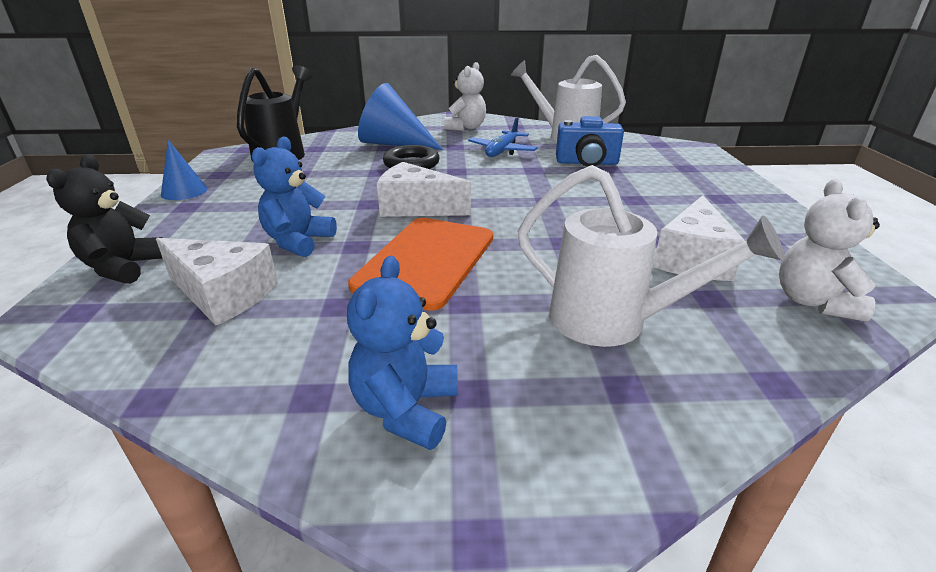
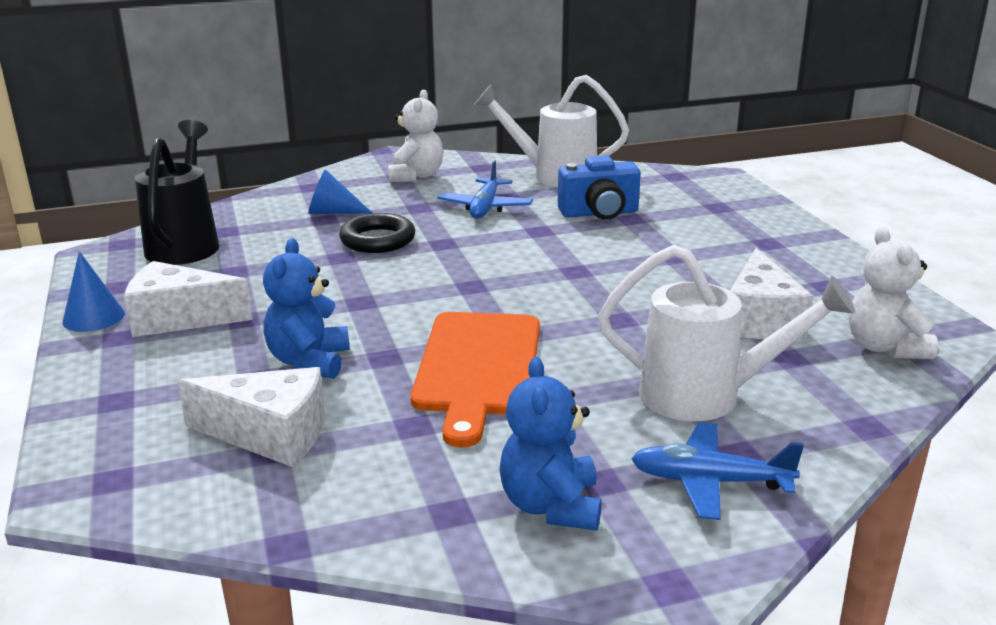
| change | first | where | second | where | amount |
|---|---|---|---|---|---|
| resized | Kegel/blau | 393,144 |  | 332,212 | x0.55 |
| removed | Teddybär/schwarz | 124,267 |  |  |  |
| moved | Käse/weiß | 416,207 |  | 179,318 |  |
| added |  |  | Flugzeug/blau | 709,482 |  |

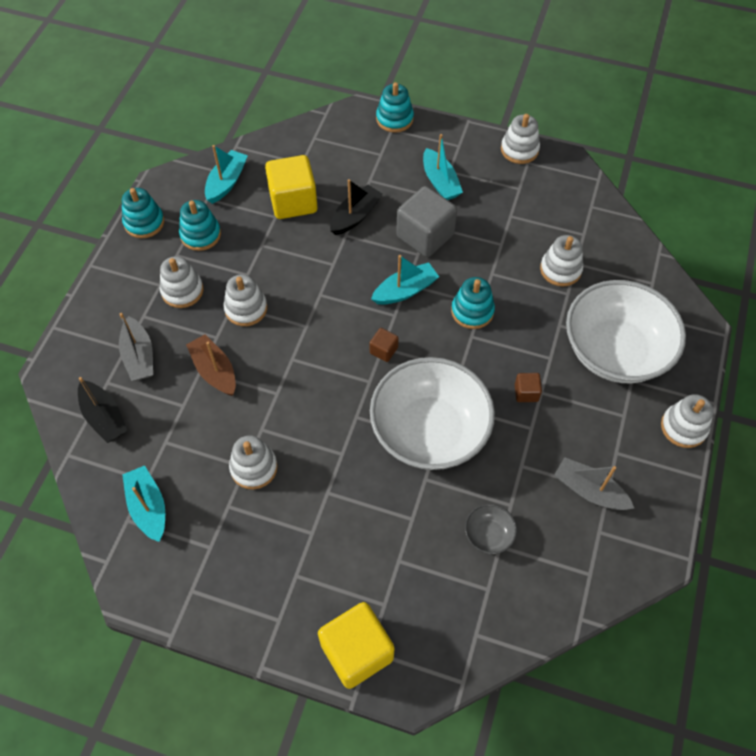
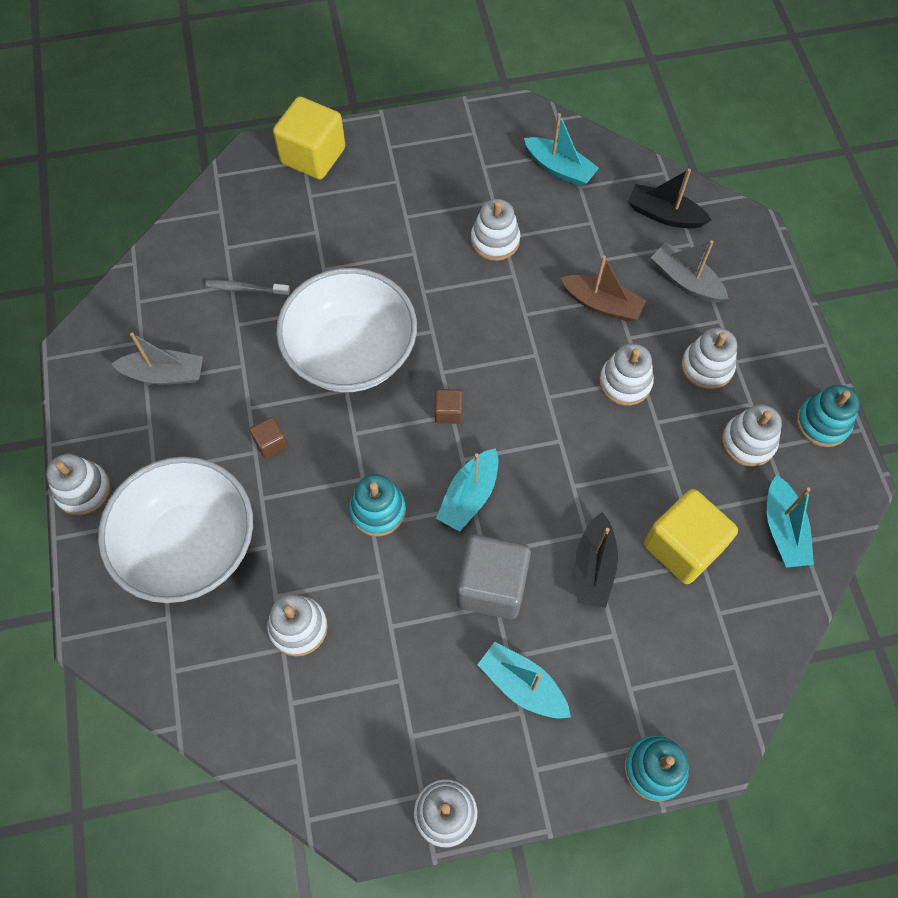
| change | first | where | second | where | amount |
|---|---|---|---|---|---|
| recoloured | Stapelspielzeug/türkis | 200,235 | Stapelspielzeug/weiß | 748,442 |  |
| replaced | Schüssel/grau | 488,535 | Zahnbürste/grau | 246,289 |  |

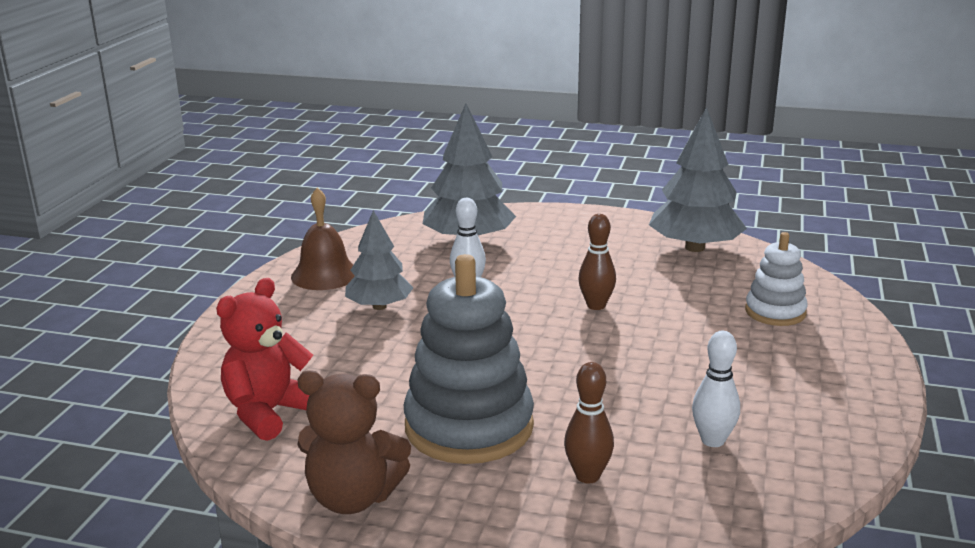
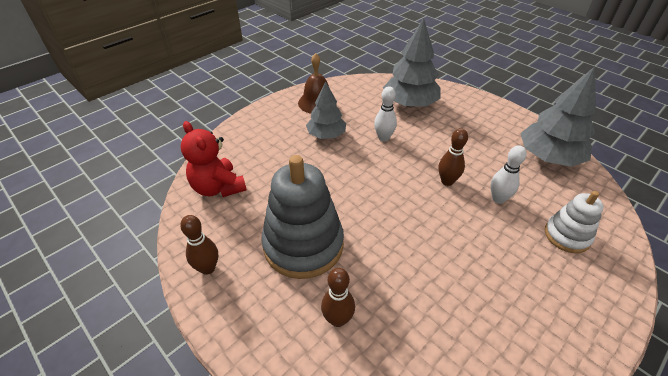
| change | first | where | second | where | amount |
|---|---|---|---|---|---|
| turned | Teddybär/rot | 269,413 |  | 218,187 | 105 degrees counterclockwise |
| moved | Bowlingkegel/weiß | 713,440 |  | 498,199 |  |
| replaced | Teddybär/braun | 353,498 | Bowlingkegel/braun | 208,268 |  |

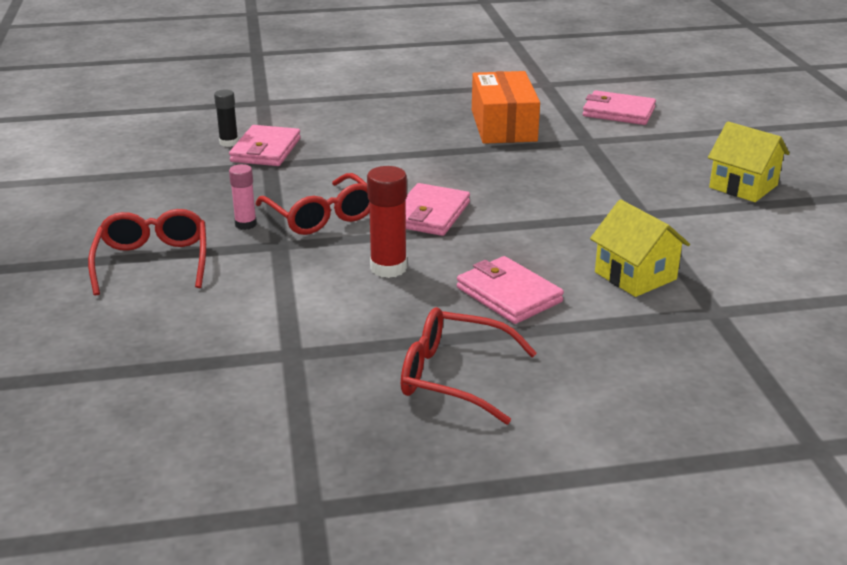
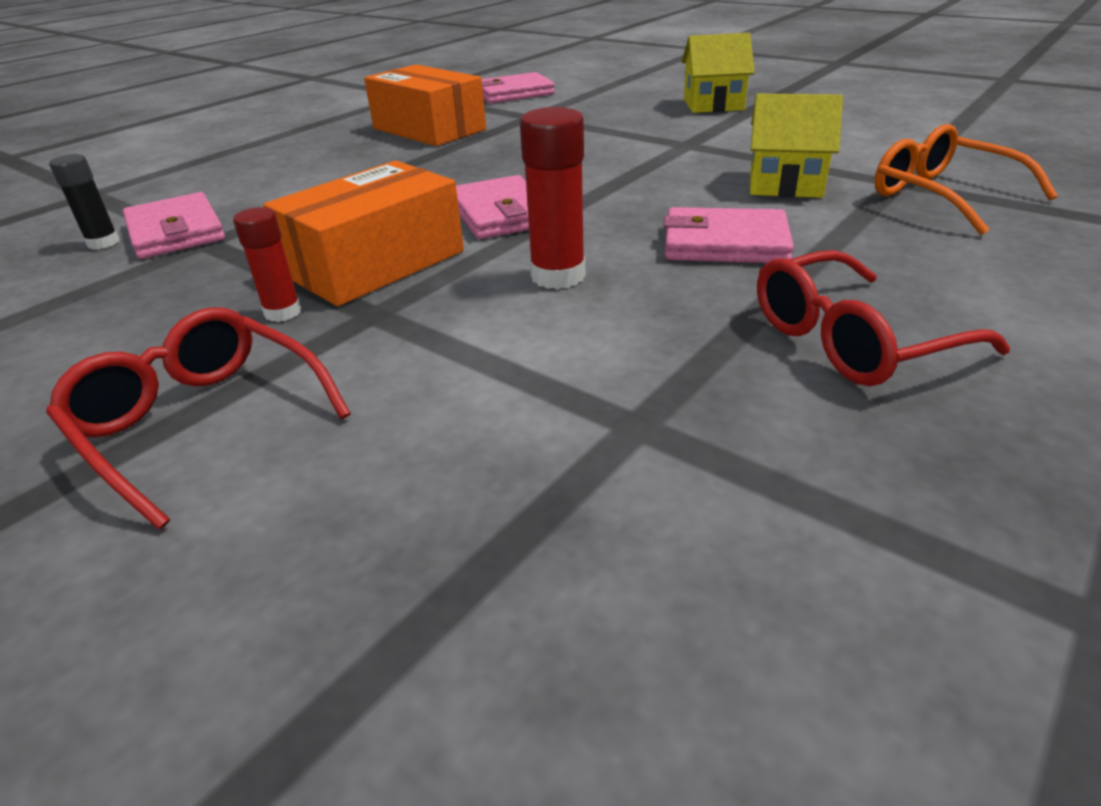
| change | first | where | second | where | amount |
|---|---|---|---|---|---|
| recoloured | Klebestift/rosa | 245,224 | Klebestift/rot | 283,312 |  |
| replaced | Brille/rot | 321,216 | Schachtel/orange | 375,263 |  |
| added |  |  | Brille/orange | 942,196 |  |

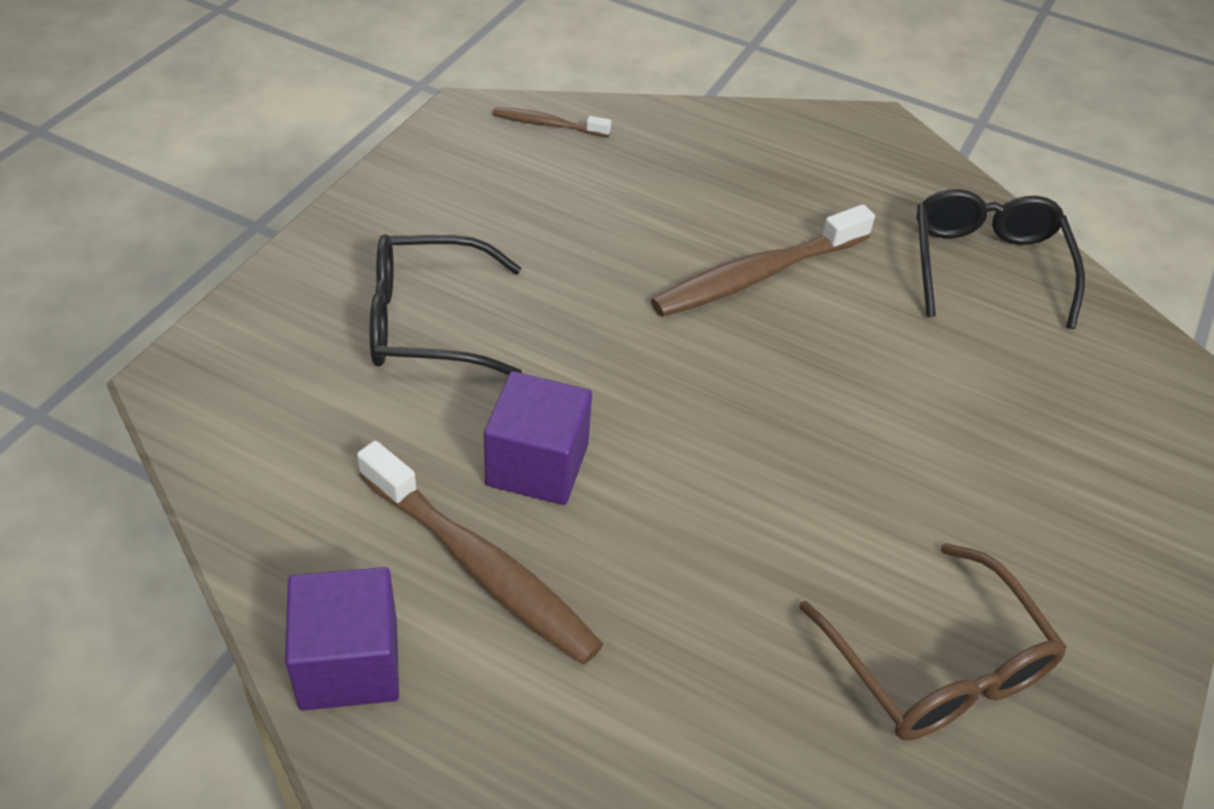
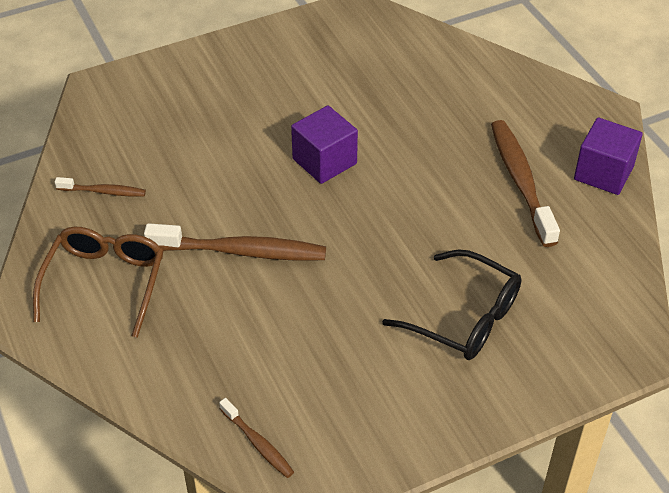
| change | first | where | second | where | amount |
|---|---|---|---|---|---|
| replaced | Brille/schwarz | 986,266 | Zahnbürste/braun | 104,192 |  |
| moved | Kubus/lila | 537,464 |  | 324,161 |  |
| moved | Brille/braun | 937,666 |  | 105,282 |  |

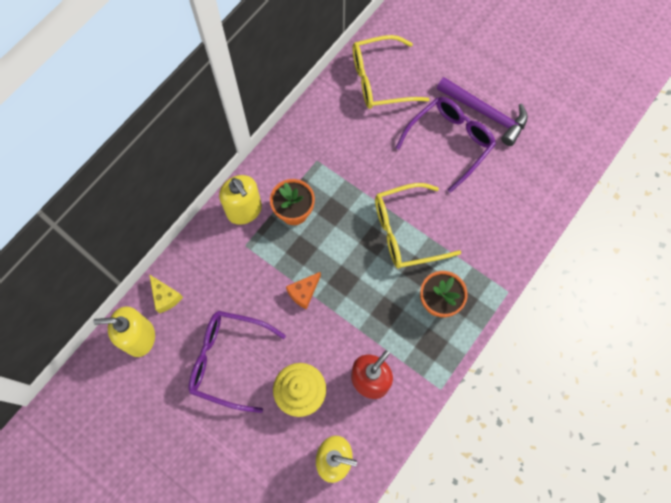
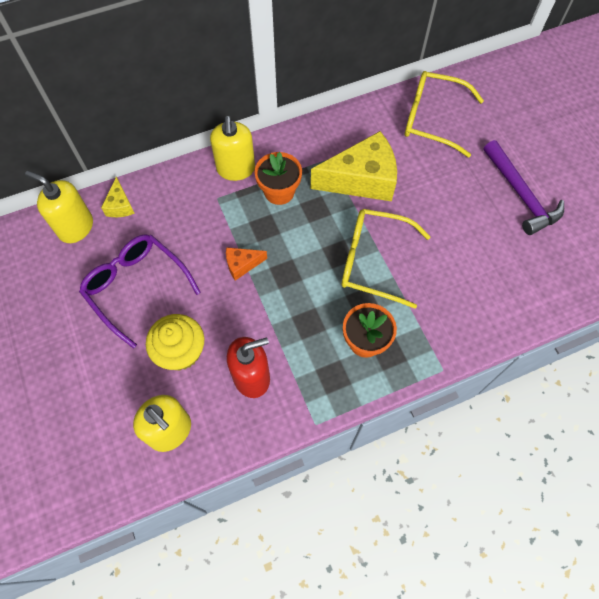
| change | first | where | second | where | amount |
|---|---|---|---|---|---|
| removed | Brille/lila | 450,142 |  |  |  |
| added |  |  | Käse/gelb | 361,180 |  |

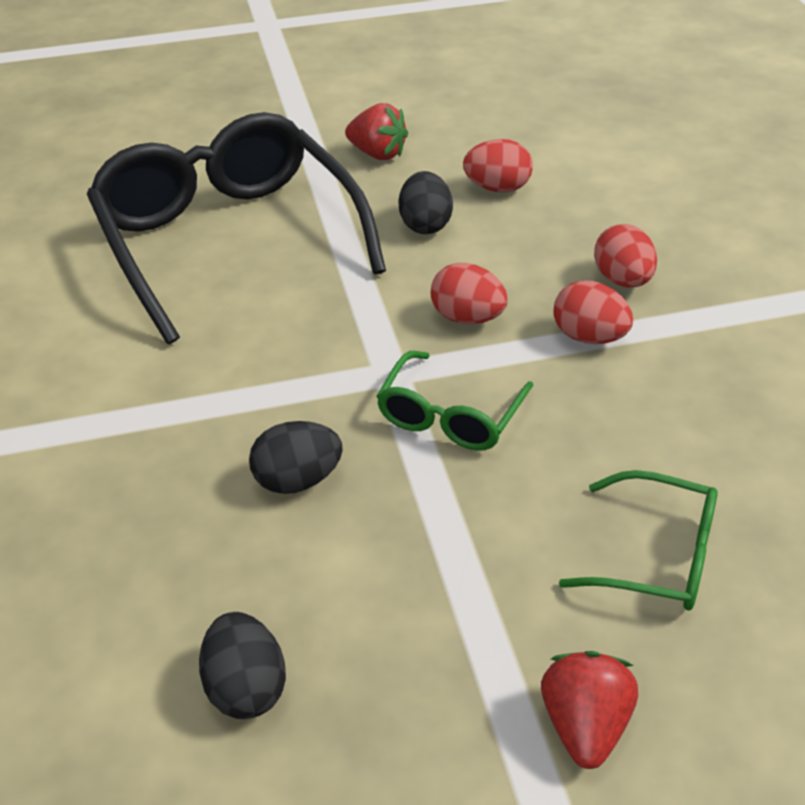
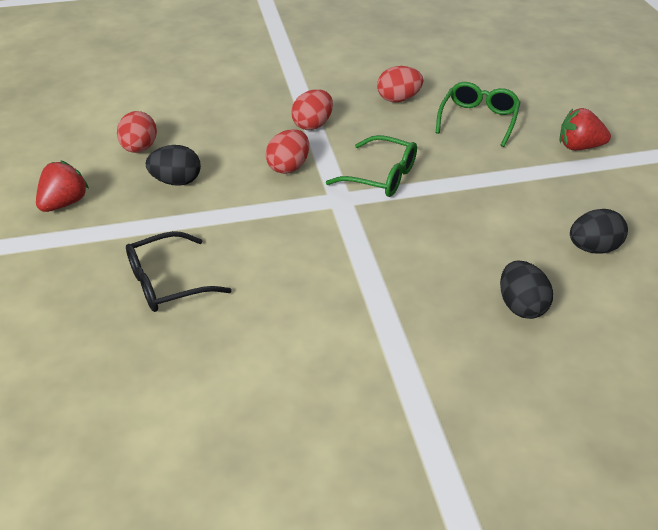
| change | first | where | second | where | amount |
|---|---|---|---|---|---|
| resized | Brille/schwarz | 229,240 |  | 167,282 | x0.46 |
| moved | Ei/rot | 622,280 |  | 398,99 |  |
| moved | Ei/schwarz | 298,480 |  | 521,306 |  |

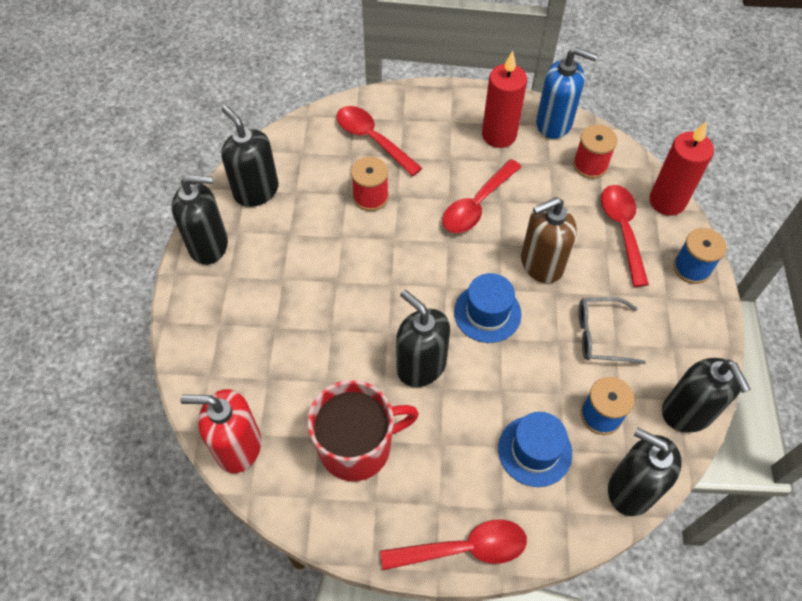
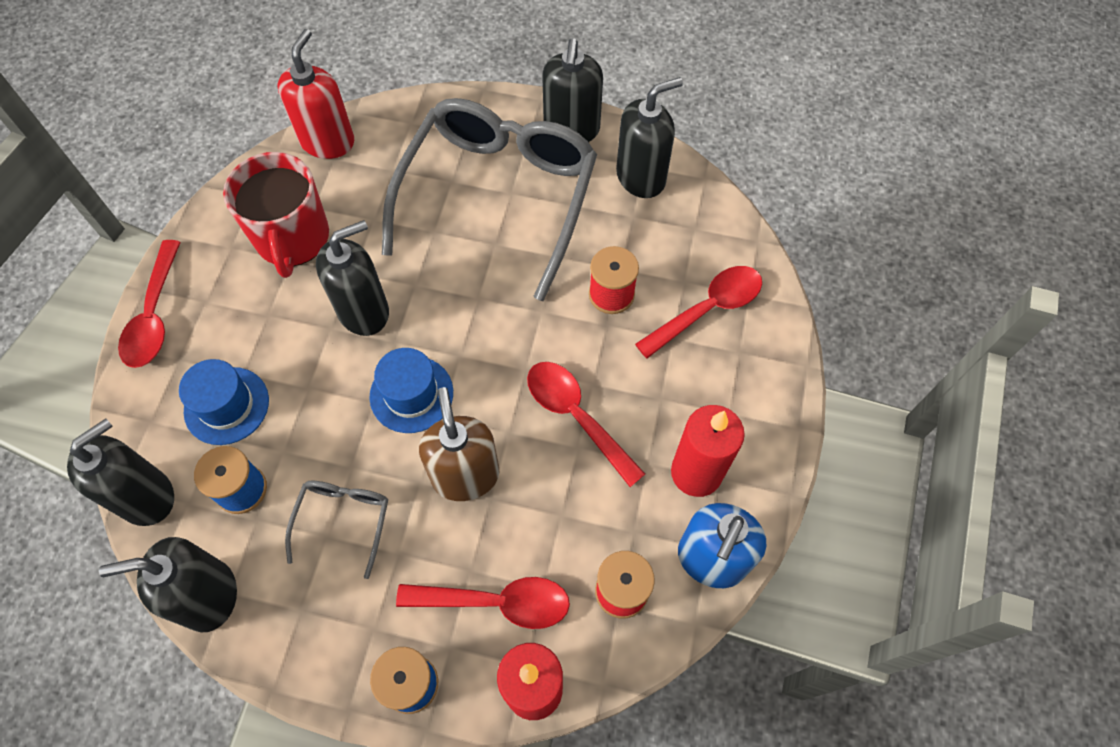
| change | first | where | second | where | amount |
|---|---|---|---|---|---|
| added |  |  | Brille/grau | 498,197 |  |

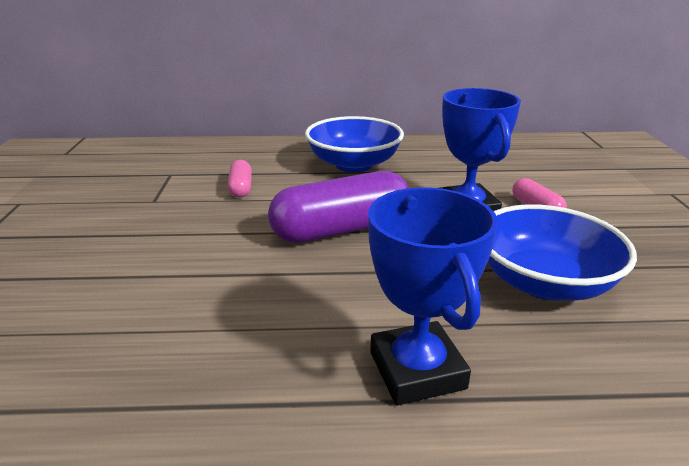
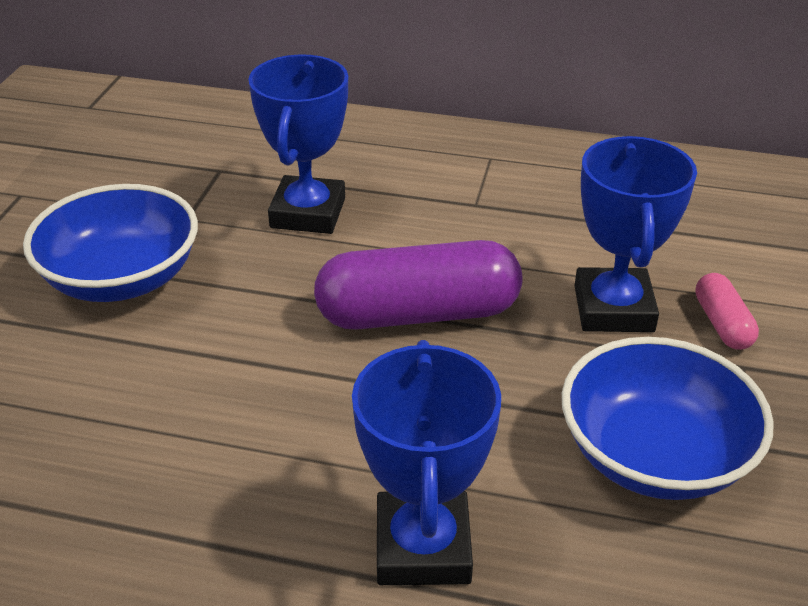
| change | first | where | second | where | amount |
|---|---|---|---|---|---|
| moved | Schüssel/blau | 354,164 |  | 122,278 |  |
| replaced | Kapsel/rosa | 241,188 | Pokal/blau | 308,213 |  |

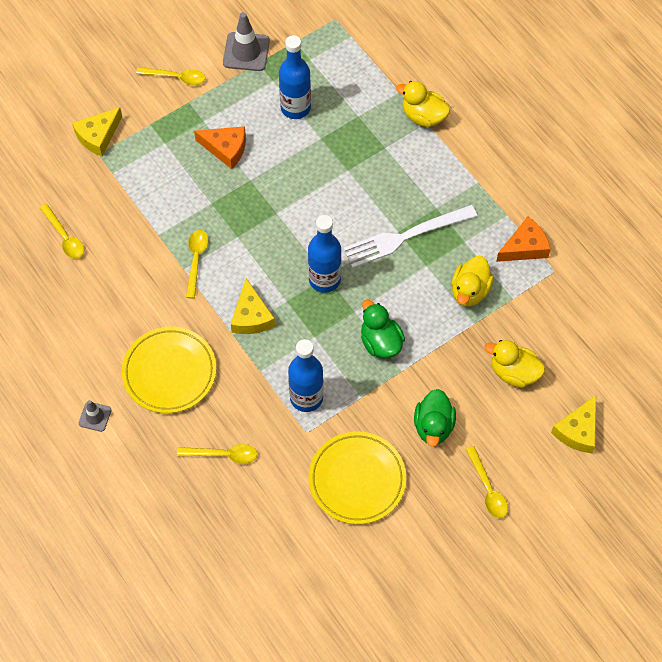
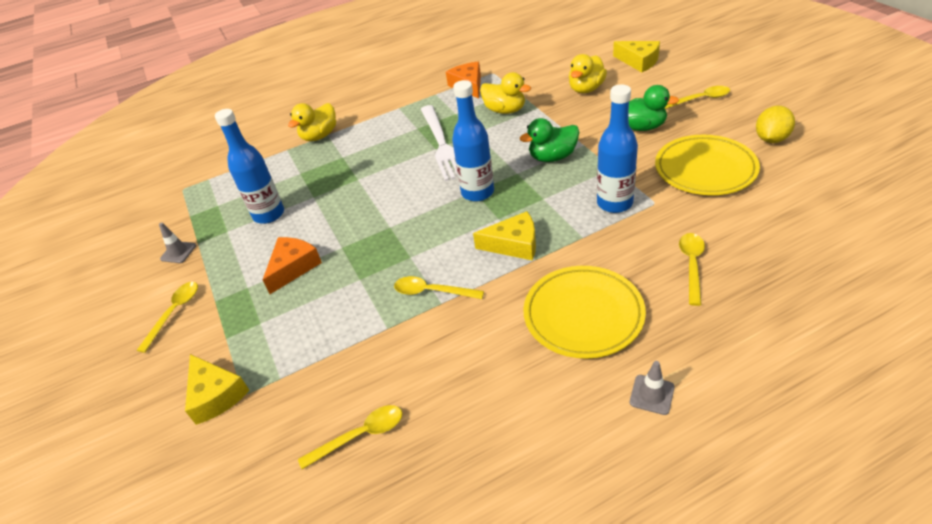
| change | first | where | second | where | amount |
|---|---|---|---|---|---|
| resized | Leitkegel/grau | 246,52 |  | 178,252 | x0.57 |
| added |  |  | Zitrone/gelb | 771,139 |  |

